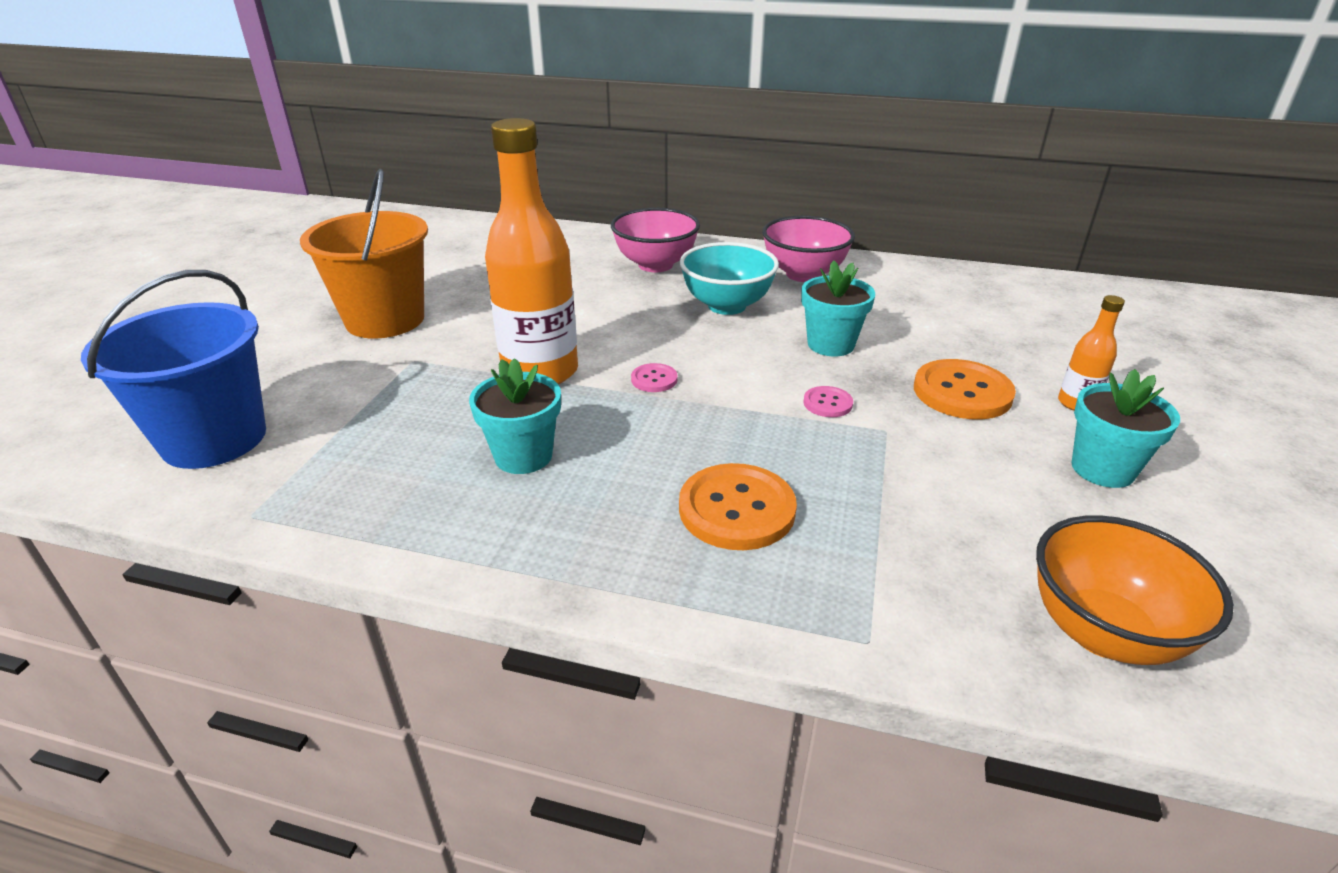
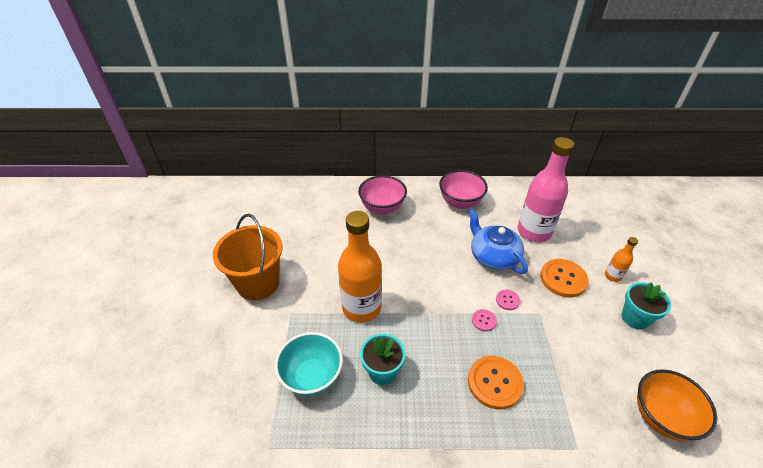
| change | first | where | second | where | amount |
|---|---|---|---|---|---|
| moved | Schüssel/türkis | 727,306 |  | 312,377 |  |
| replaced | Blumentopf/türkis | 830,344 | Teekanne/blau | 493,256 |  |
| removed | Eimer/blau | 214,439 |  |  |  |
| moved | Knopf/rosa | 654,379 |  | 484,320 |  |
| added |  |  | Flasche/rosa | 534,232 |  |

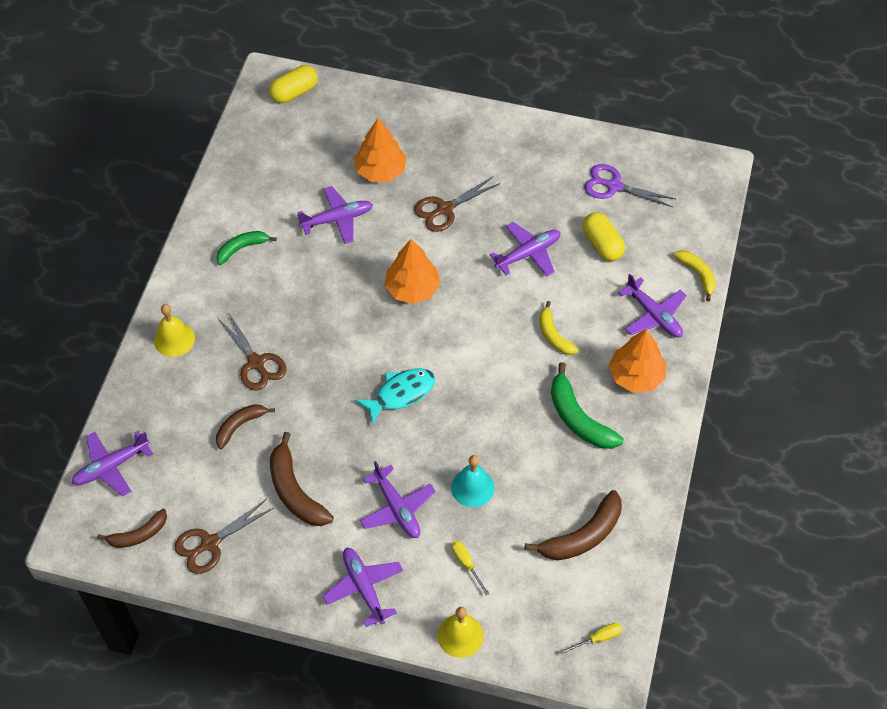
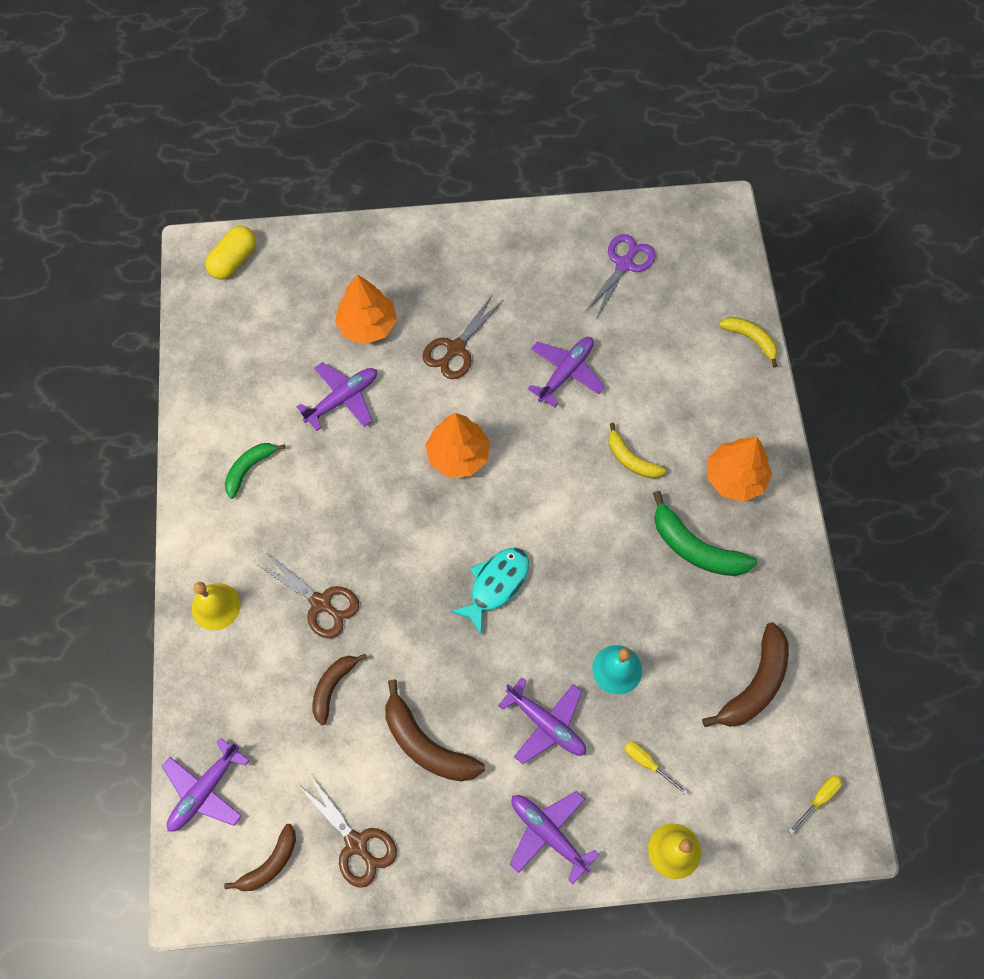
| change | first | where | second | where | amount |
|---|---|---|---|---|---|
| turned | Schere/lila | 614,186 |  | 624,264 | 120 degrees clockwise |
| removed | Kapsel/gelb | 602,244 |  |  |  |
| removed | Flugzeug/lila | 654,315 |  |  |  |
| turned | Schere/braun | 210,543 |  | 356,843 | 75 degrees counterclockwise |

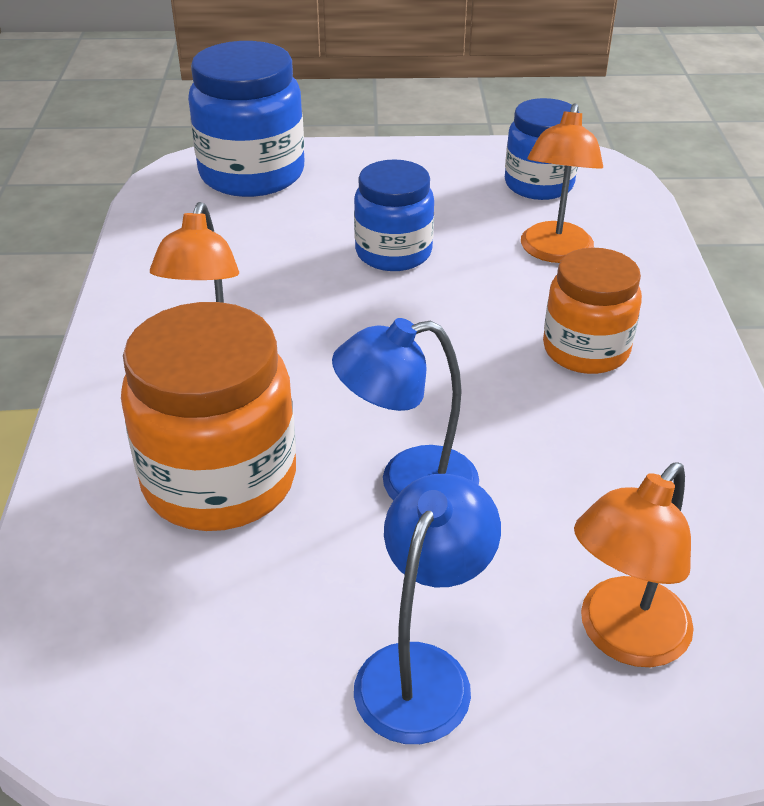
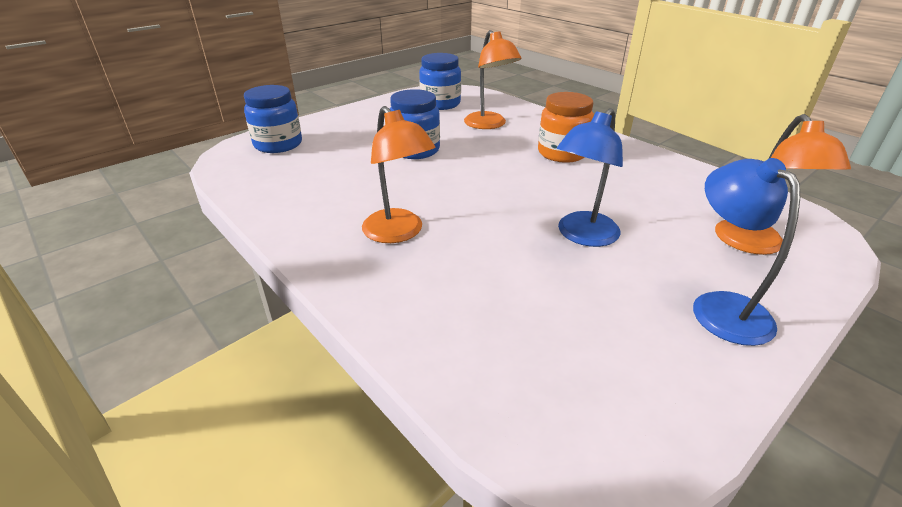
| change | first | where | second | where | amount |
|---|---|---|---|---|---|
| resized | Einmachglas/blau | 252,174 |  | 278,144 | x0.65 |
| removed | Einmachglas/orange | 220,480 |  |  |  |

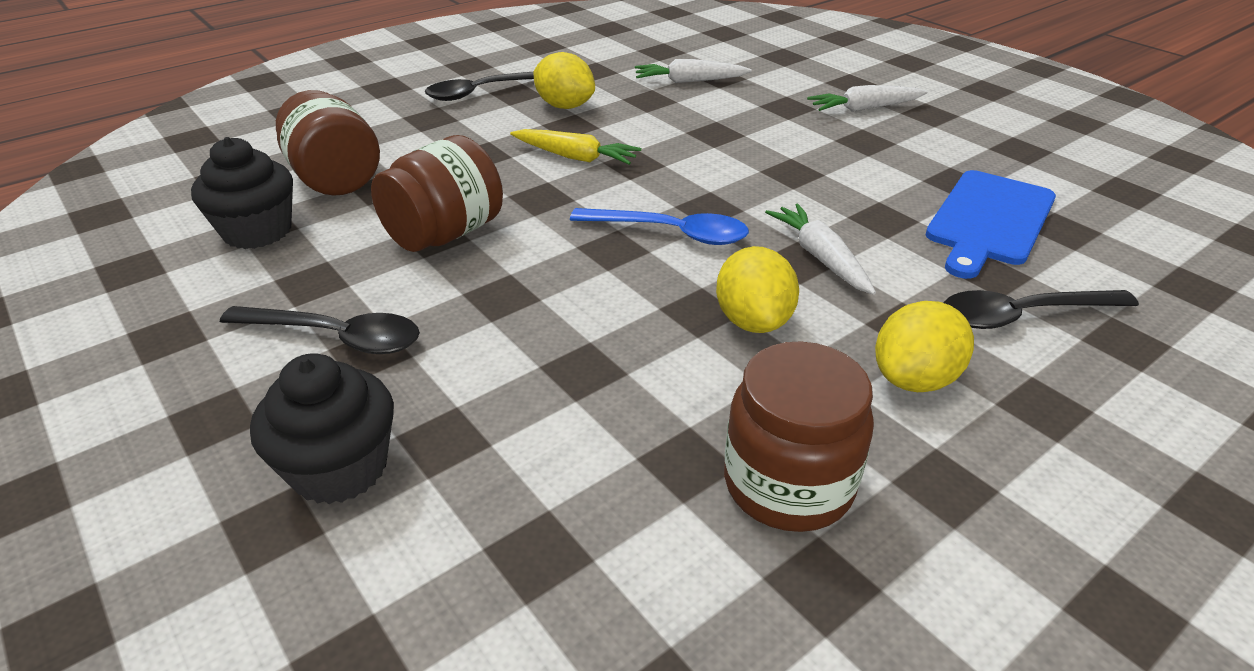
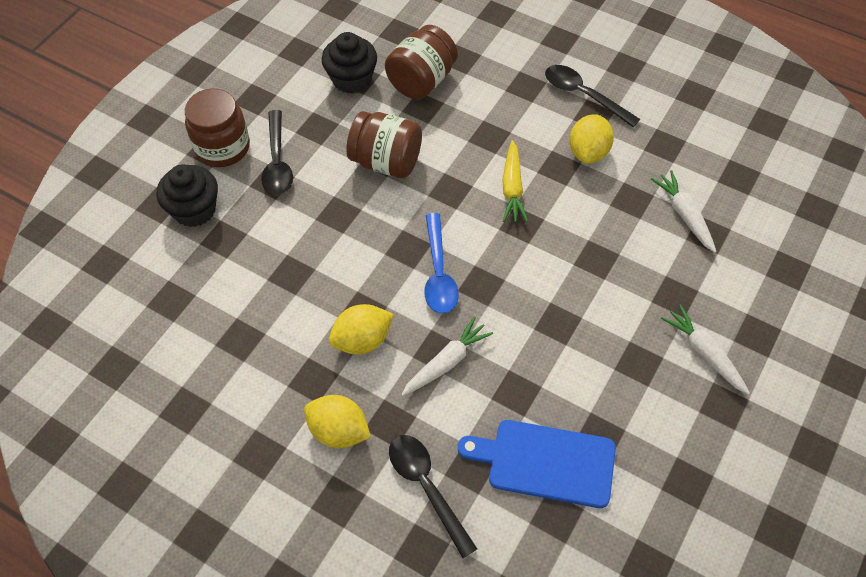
| change | first | where | second | where | amount |
|---|---|---|---|---|---|
| moved | Einmachglas/braun | 788,484 |  | 223,147 |  |

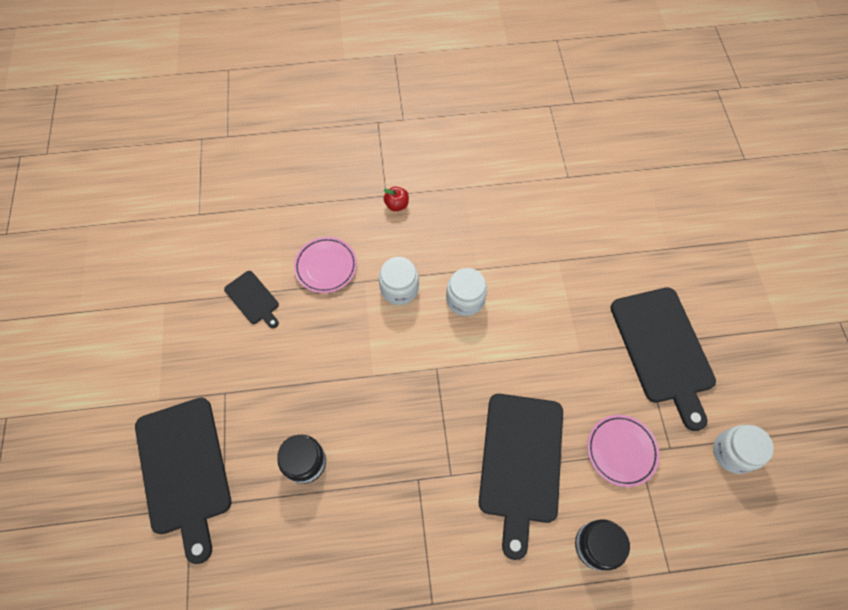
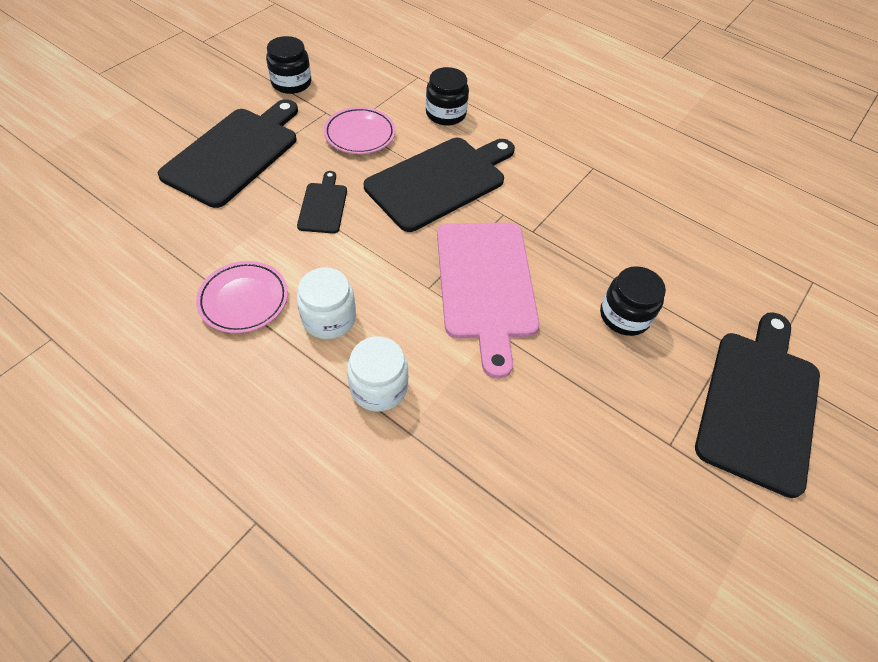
| change | first | where | second | where | amount |
|---|---|---|---|---|---|
| removed | Apfel/rot | 397,205 |  |  |  |
| moved | Teller/rosa | 326,266 |  | 244,300 |  |
| moved | Schneidebrett/schwarz | 253,299 |  | 323,206 |  |
| recoloured | Einmachglas/weiß | 733,452 | Einmachglas/schwarz | 291,83 |  |
| added |  |  | Schneidebrett/rosa | 485,284 |  |

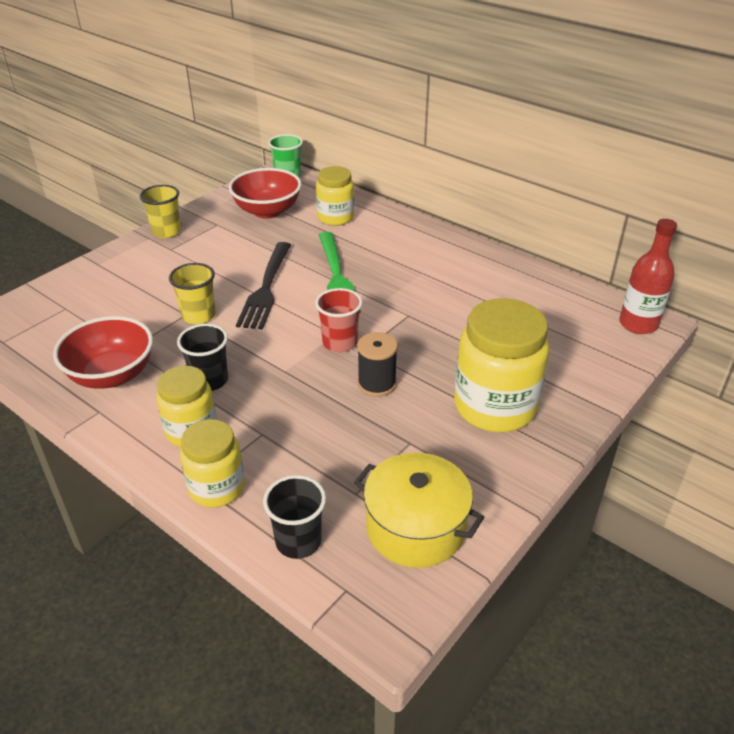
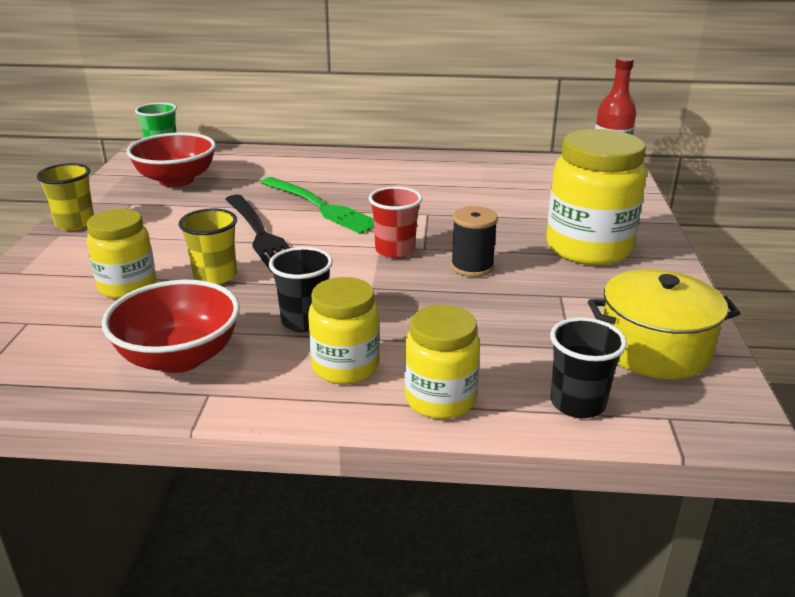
| change | first | where | second | where | amount |
|---|---|---|---|---|---|
| moved | Einmachglas/gelb | 335,217 |  | 127,287 |  |

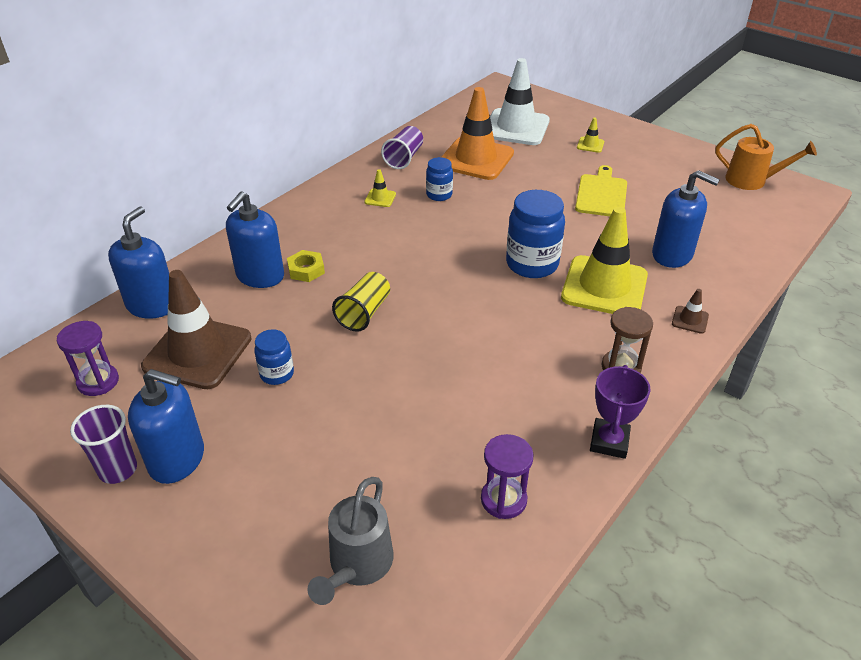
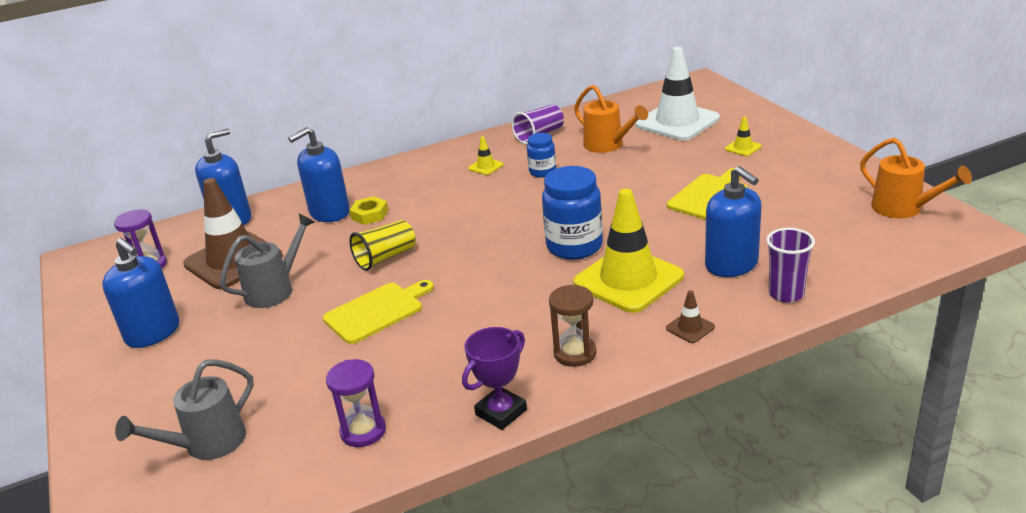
| change | first | where | second | where | amount |
|---|---|---|---|---|---|
| replaced | Leitkegel/orange | 476,159 | Gießkanne/orange | 608,145 |  |
| replaced | Einmachglas/blau | 277,374 | Gießkanne/grau | 275,289 |  |
| moved | Becher/lila | 118,470 |  | 786,294 |  |
| added |  |  | Schneidebrett/gelb | 377,311 |  |

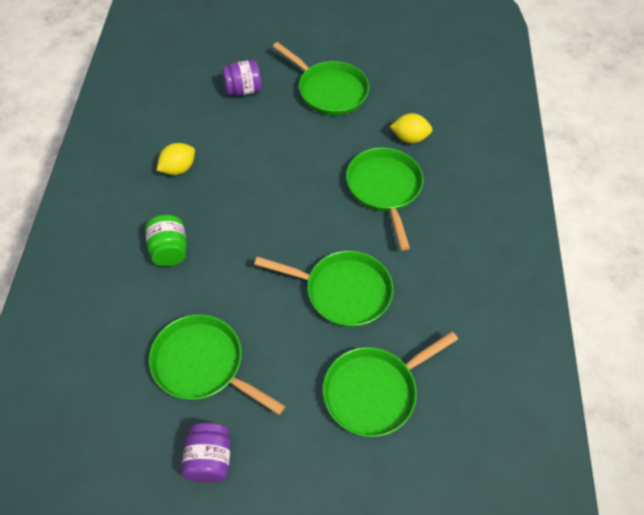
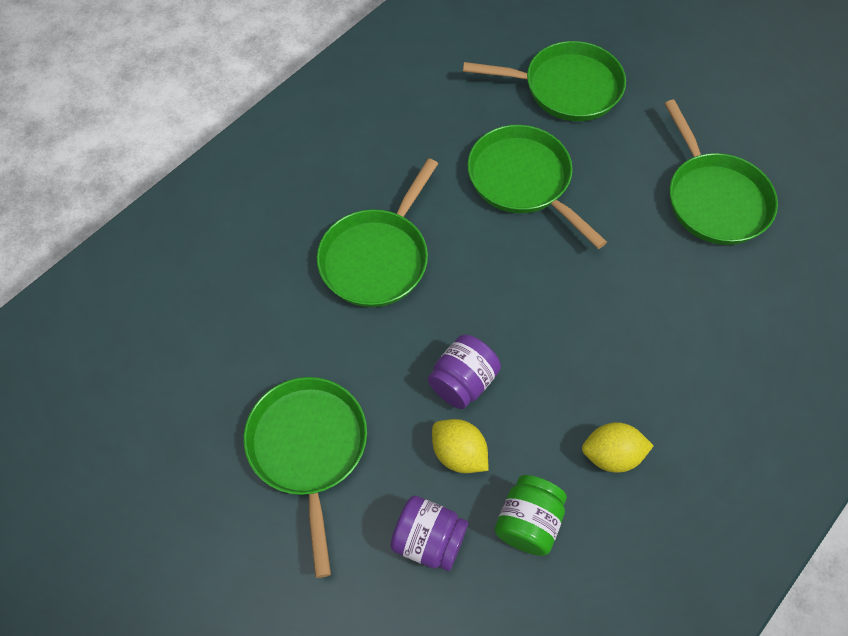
| change | first | where | second | where | amount |
|---|---|---|---|---|---|
| moved | Zitrone/gelb | 409,138 |  | 459,454 |  |
| moved | Einmachglas/grün | 169,250 |  | 528,522 |  |
| moved | Einmachglas/lila | 209,459 |  | 463,382 |  |

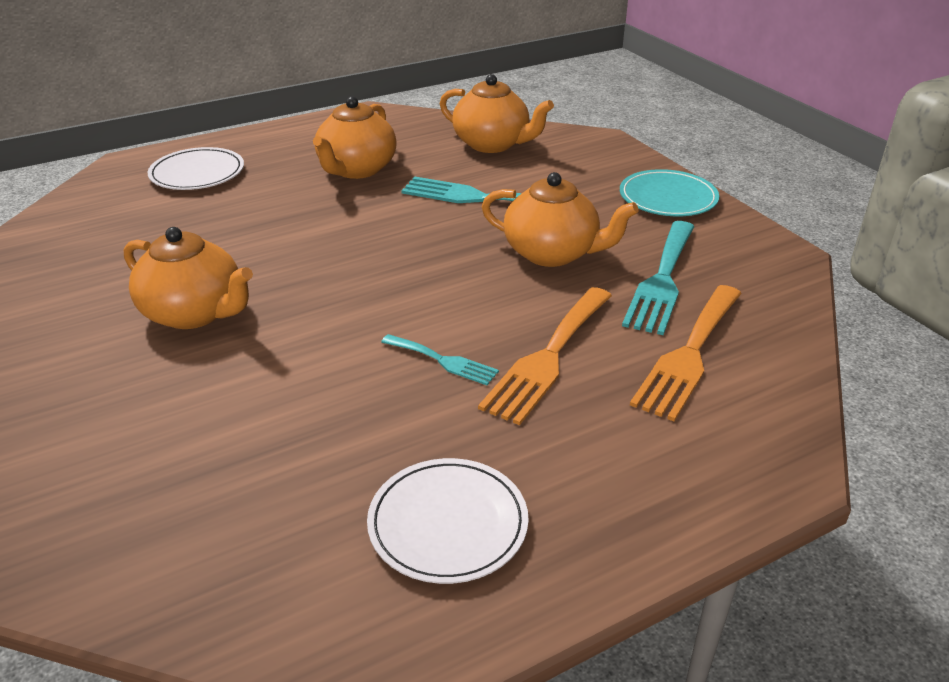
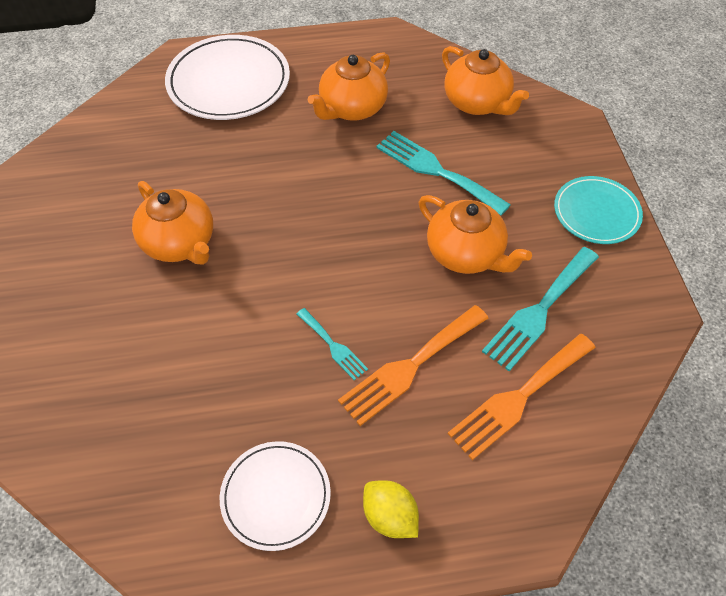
| change | first | where | second | where | amount |
|---|---|---|---|---|---|
| resized | Teller/weiß | 197,173 |  | 229,82 | x1.62 |
| added |  |  | Zitrone/gelb | 390,516 |  |

